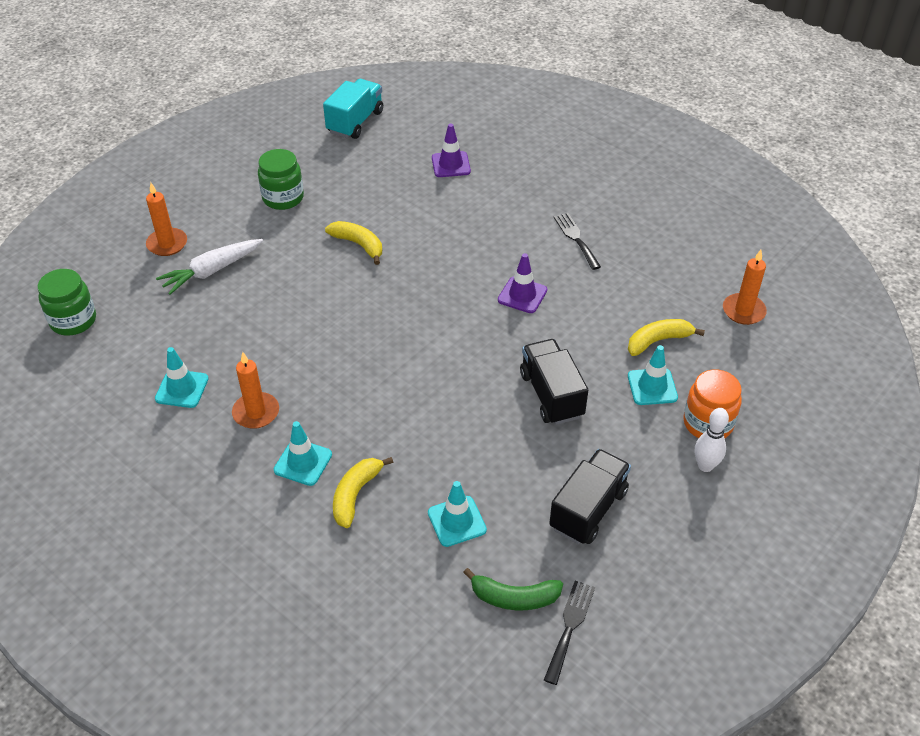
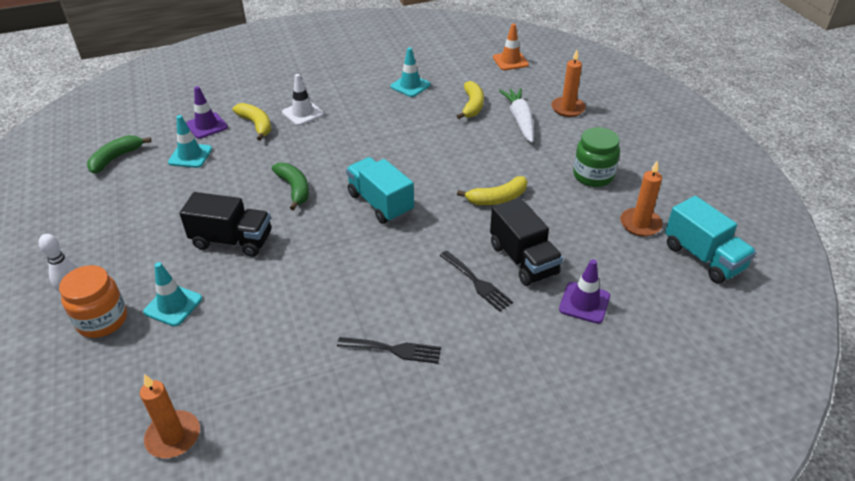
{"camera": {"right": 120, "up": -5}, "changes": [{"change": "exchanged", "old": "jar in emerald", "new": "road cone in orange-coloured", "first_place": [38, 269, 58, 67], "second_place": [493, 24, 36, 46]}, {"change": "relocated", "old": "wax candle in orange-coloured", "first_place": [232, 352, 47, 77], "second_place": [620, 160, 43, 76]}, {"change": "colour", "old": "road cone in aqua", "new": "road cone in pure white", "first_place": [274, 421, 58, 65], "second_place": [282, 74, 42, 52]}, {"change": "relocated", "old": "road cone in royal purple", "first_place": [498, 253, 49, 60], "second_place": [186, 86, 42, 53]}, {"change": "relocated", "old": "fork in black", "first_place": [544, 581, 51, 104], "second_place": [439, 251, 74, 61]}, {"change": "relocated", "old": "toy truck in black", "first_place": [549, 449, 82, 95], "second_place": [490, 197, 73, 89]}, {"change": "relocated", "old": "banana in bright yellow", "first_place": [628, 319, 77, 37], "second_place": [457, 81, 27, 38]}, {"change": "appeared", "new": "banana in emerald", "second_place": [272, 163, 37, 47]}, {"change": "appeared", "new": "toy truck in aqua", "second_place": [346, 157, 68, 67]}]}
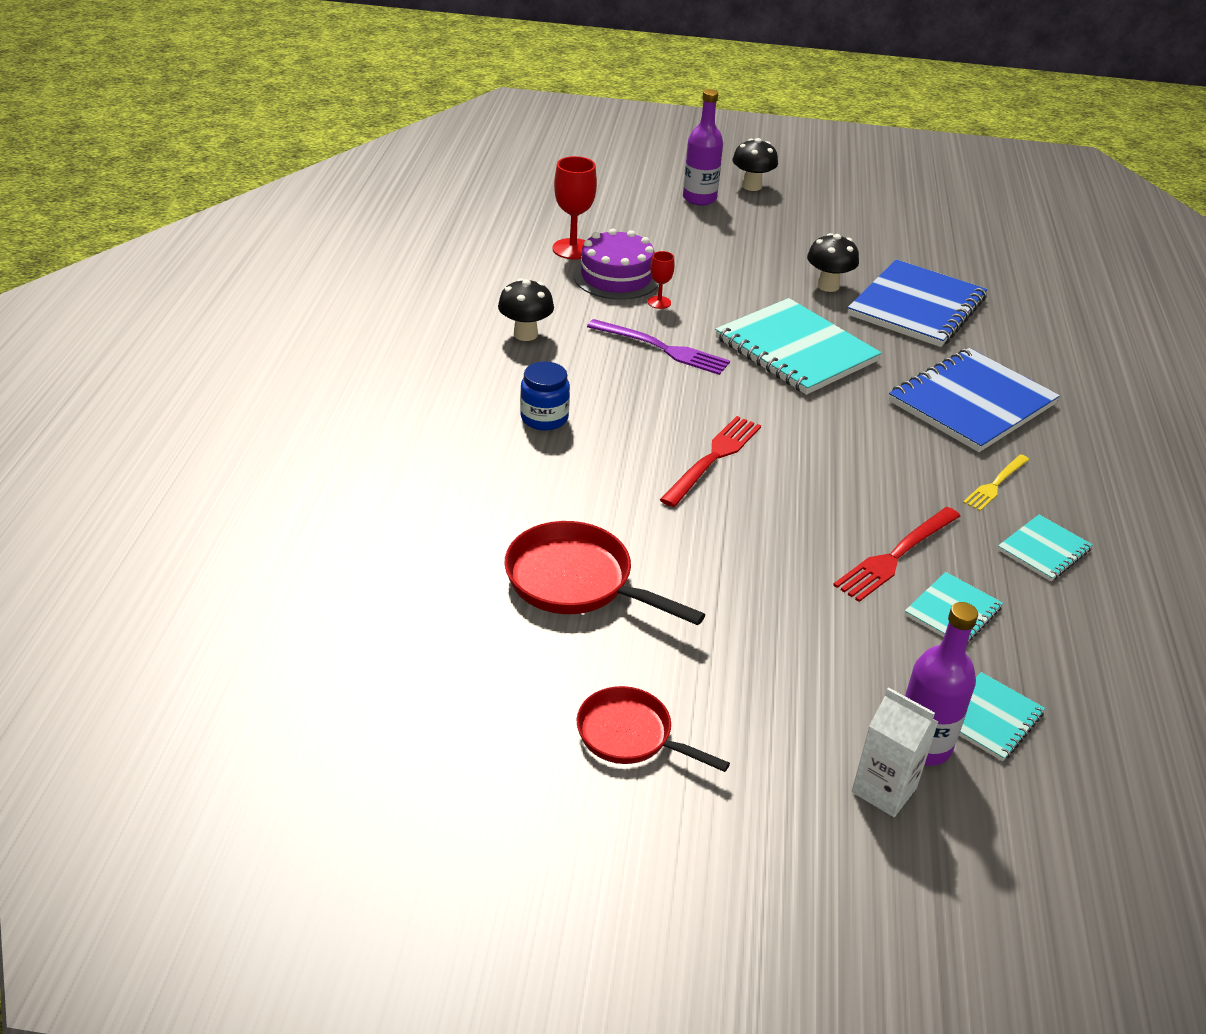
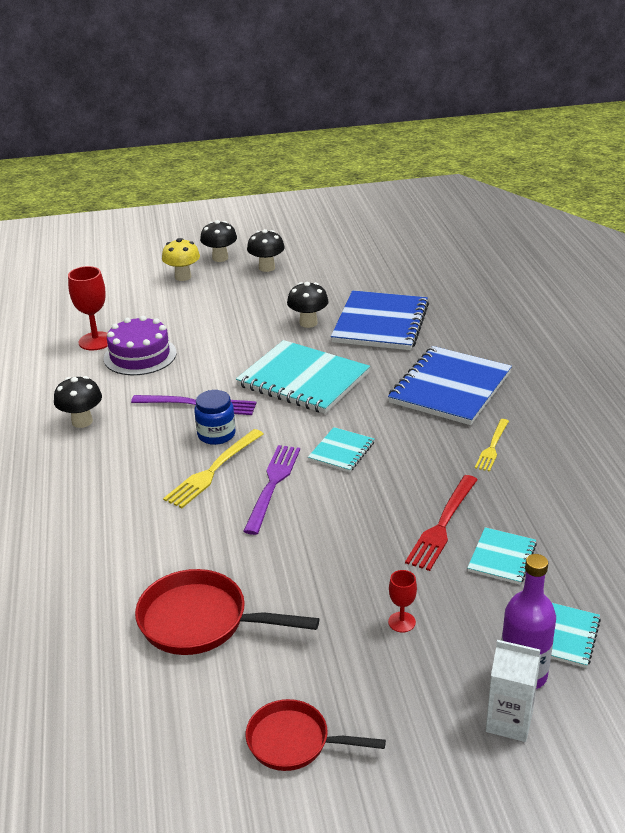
{"camera": {"right": -15, "up": -5}, "changes": [{"change": "relocated", "old": "jar in blue", "first_place": [520, 361, 50, 70], "second_place": [194, 390, 42, 55]}, {"change": "relocated", "old": "goblet in crimson", "first_place": [648, 251, 27, 58], "second_place": [388, 570, 29, 62]}, {"change": "colour", "old": "fork in crimson", "new": "fork in royal purple", "first_place": [660, 416, 101, 91], "second_place": [243, 445, 57, 90]}, {"change": "exchanged", "old": "drink bottle in royal purple", "new": "toadstool in bright yellow", "first_place": [683, 89, 40, 116], "second_place": [162, 238, 38, 43]}, {"change": "relocated", "old": "notebook in aqua", "first_place": [998, 515, 95, 66], "second_place": [308, 427, 67, 45]}, {"change": "appeared", "new": "fork in bright yellow", "second_place": [163, 429, 100, 79]}, {"change": "appeared", "new": "toadstool in black", "second_place": [247, 229, 38, 43]}]}
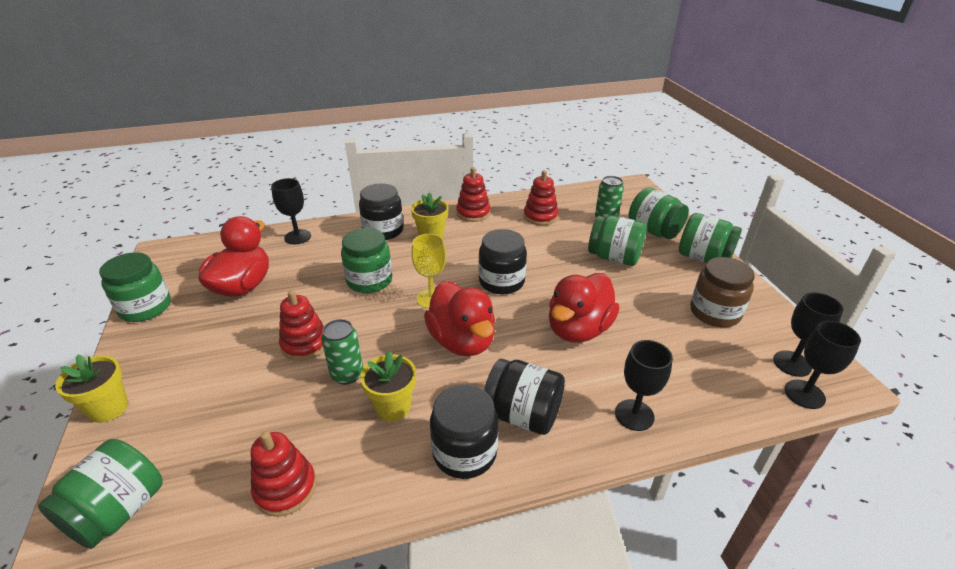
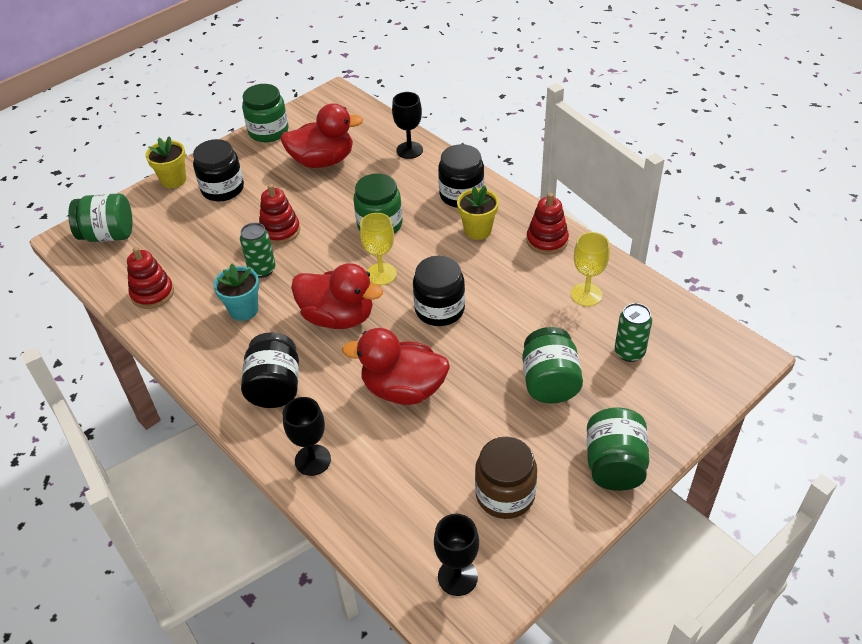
{"camera": {"right": 65, "up": 10}, "changes": [{"change": "colour", "old": "potted plant in bright yellow", "new": "potted plant in aqua", "first_place": [360, 351, 56, 71], "second_place": [213, 263, 46, 58]}, {"change": "spun", "old": "toy duck in crimson", "first_place": [424, 281, 71, 75], "second_place": [291, 263, 92, 66], "degrees": -105}, {"change": "relocated", "old": "jar in black", "first_place": [430, 384, 68, 95], "second_place": [193, 139, 51, 62]}, {"change": "exchanged", "old": "stacking toy in crimson", "new": "goblet in bright yellow", "first_place": [524, 170, 35, 55], "second_place": [571, 232, 39, 74]}, {"change": "missing", "old": "jar in emerald", "first_place": [629, 187, 60, 52]}, {"change": "missing", "old": "goblet in black", "first_place": [785, 321, 76, 88]}]}
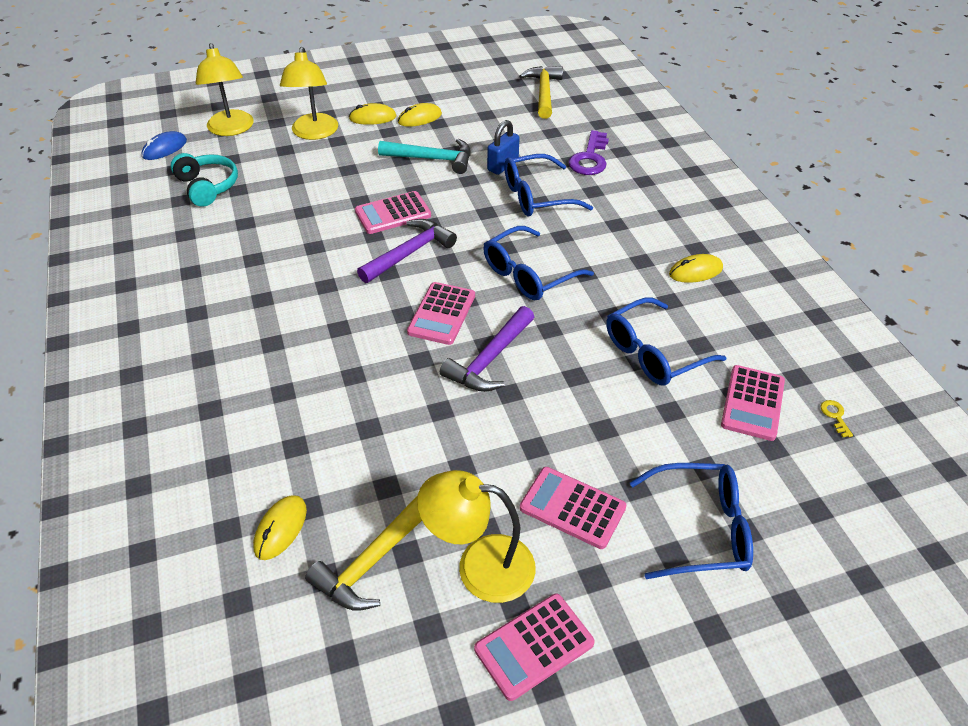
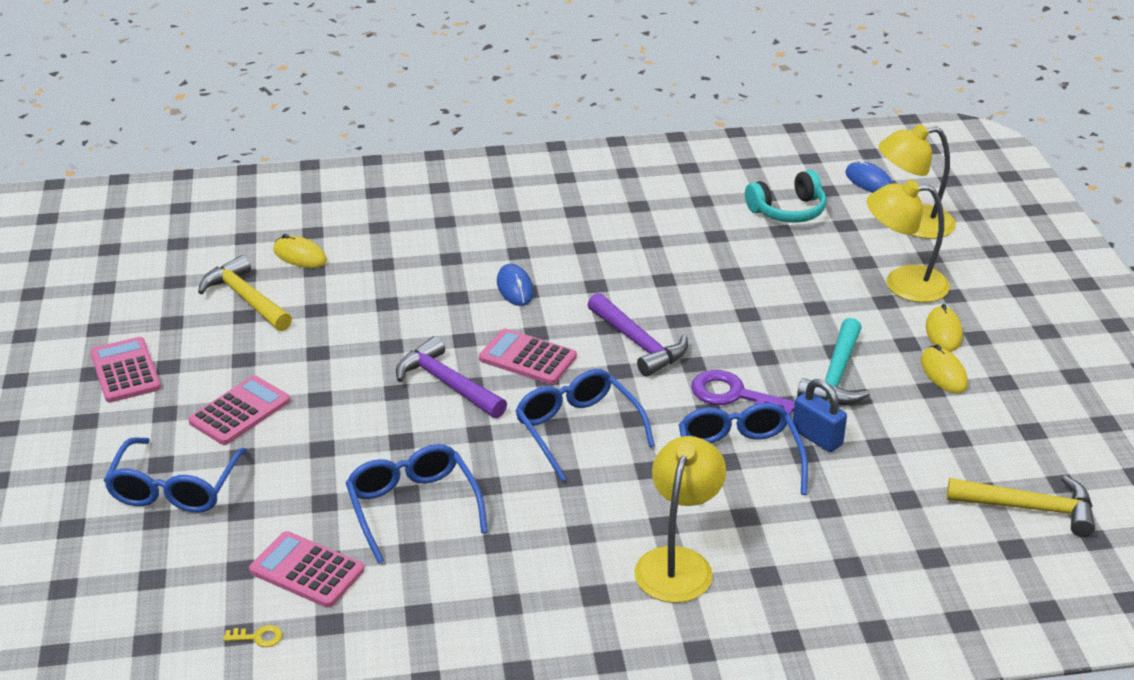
{"camera": {"right": 100, "up": -10}, "changes": [{"change": "missing", "old": "adding machine in rosy", "first_place": [355, 191, 76, 43]}, {"change": "relocated", "old": "reading lamp in bright yellow", "first_place": [417, 470, 119, 133], "second_place": [634, 436, 92, 167]}, {"change": "relocated", "old": "door key in royal purple", "first_place": [568, 130, 41, 45], "second_place": [691, 370, 104, 45]}, {"change": "missing", "old": "mouse in bright yellow", "first_place": [669, 254, 54, 29]}, {"change": "appeared", "new": "mouse in blue", "second_place": [497, 264, 37, 42]}]}
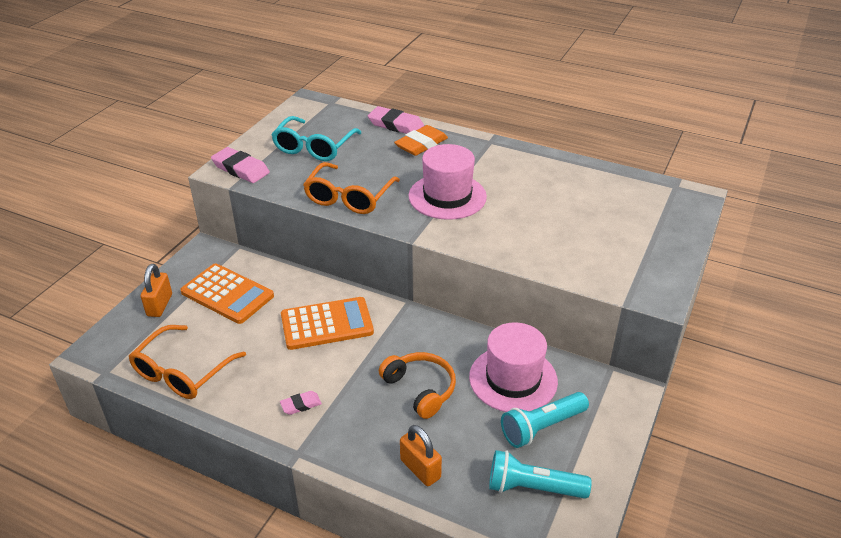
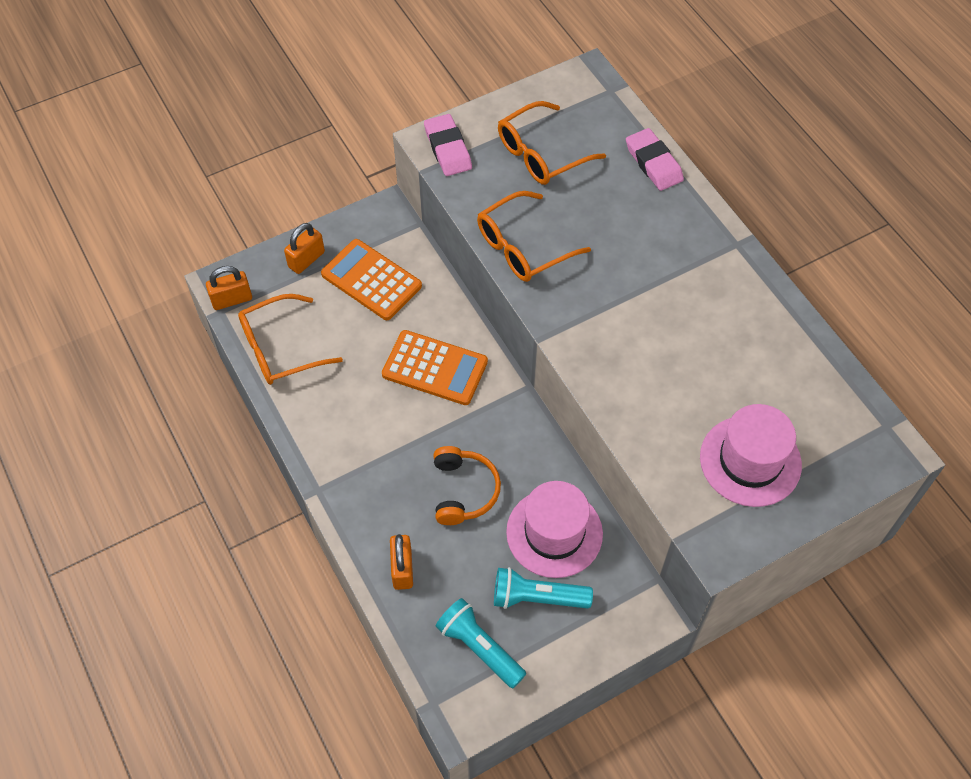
{"camera": {"right": 35, "up": 20}, "changes": [{"change": "spun", "old": "adding machine in orange-coloured", "first_place": [180, 263, 94, 61], "second_place": [321, 239, 101, 81], "degrees": 150}, {"change": "colour", "old": "spectacles in aqua", "new": "spectacles in orange-coloured", "first_place": [271, 116, 90, 45], "second_place": [498, 101, 108, 84]}, {"change": "missing", "old": "eraser in rosy", "first_place": [280, 391, 42, 24]}, {"change": "missing", "old": "eraser in orange-coloured", "first_place": [394, 125, 54, 31]}, {"change": "relocated", "old": "tall hat in rosy", "first_place": [408, 144, 79, 76], "second_place": [700, 404, 102, 103]}, {"change": "appeared", "new": "padlock in orange-coloured", "second_place": [206, 266, 46, 44]}]}
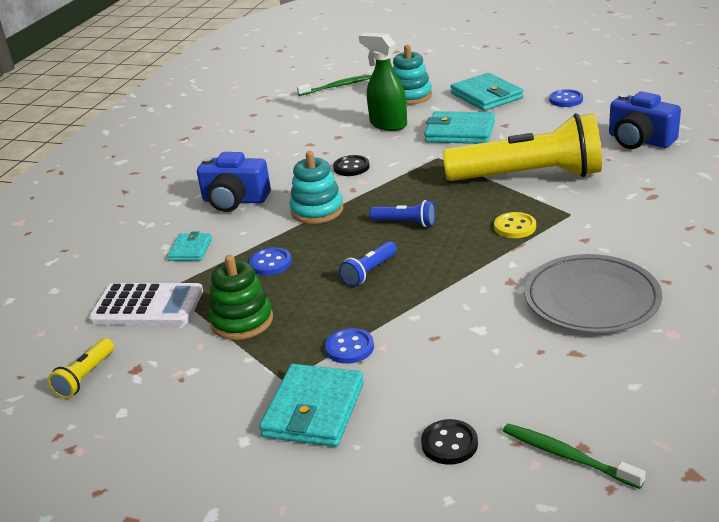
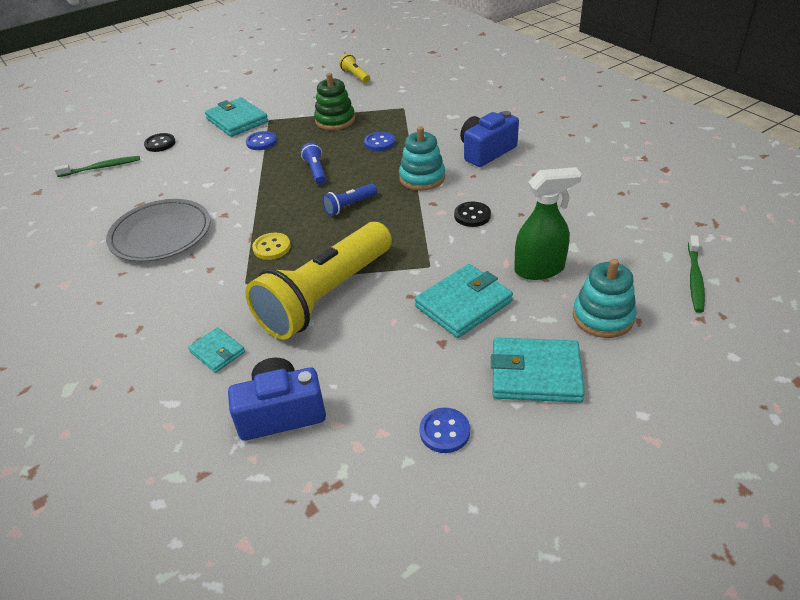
{"camera": {"right": 125, "up": 10}, "changes": [{"change": "missing", "old": "adding machine in pure white", "first_place": [89, 283, 114, 42]}, {"change": "relocated", "old": "card wallet in aqua", "first_place": [168, 231, 44, 30], "second_place": [188, 327, 57, 46]}]}
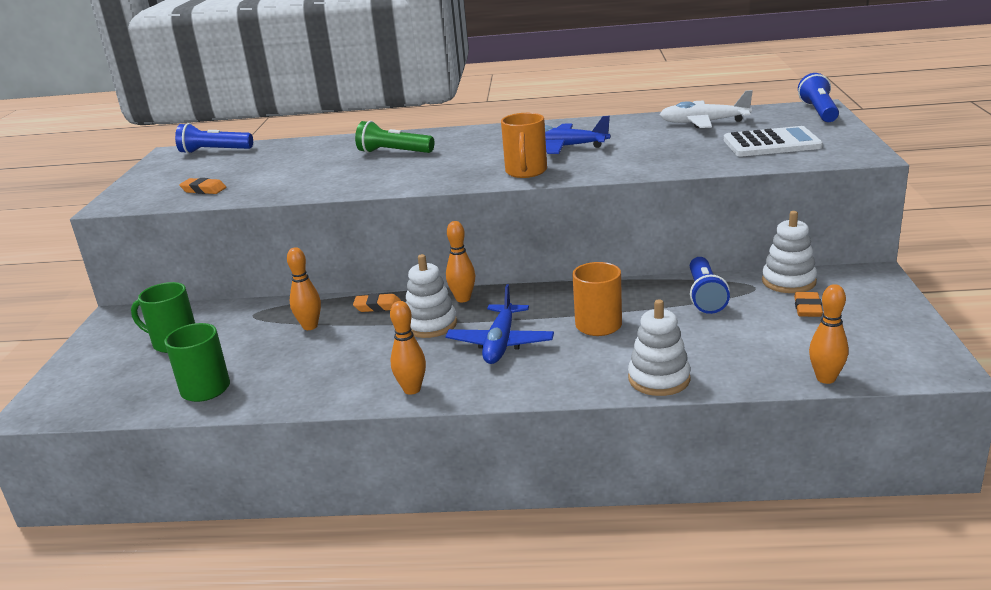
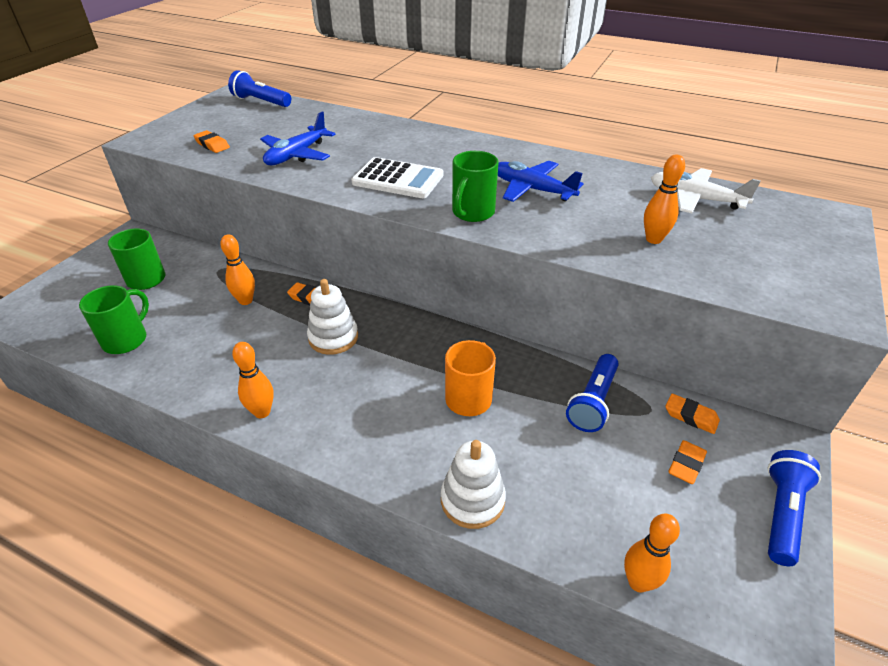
{"camera": {"right": 20, "up": 15}, "changes": [{"change": "missing", "old": "torch in emerald", "first_place": [355, 121, 79, 32]}, {"change": "relocated", "old": "aeroplane in blue", "first_place": [445, 284, 109, 80], "second_place": [260, 111, 76, 55]}, {"change": "relocated", "old": "tenpin in orange-coloured", "first_place": [446, 221, 29, 81], "second_place": [644, 154, 41, 90]}, {"change": "colour", "old": "tea mug in orange-coloured", "new": "tea mug in emerald", "first_place": [501, 113, 46, 65], "second_place": [452, 151, 47, 71]}, {"change": "relocated", "old": "adding machine in pure white", "first_place": [724, 126, 99, 30], "second_place": [351, 157, 93, 41]}, {"change": "exchanged", "old": "stacking toy in pure white", "new": "eraser in orange-coloured", "first_place": [762, 211, 55, 82], "second_place": [665, 394, 55, 40]}, {"change": "relocated", "old": "torch in blue", "first_place": [798, 73, 41, 49], "second_place": [768, 450, 53, 116]}]}
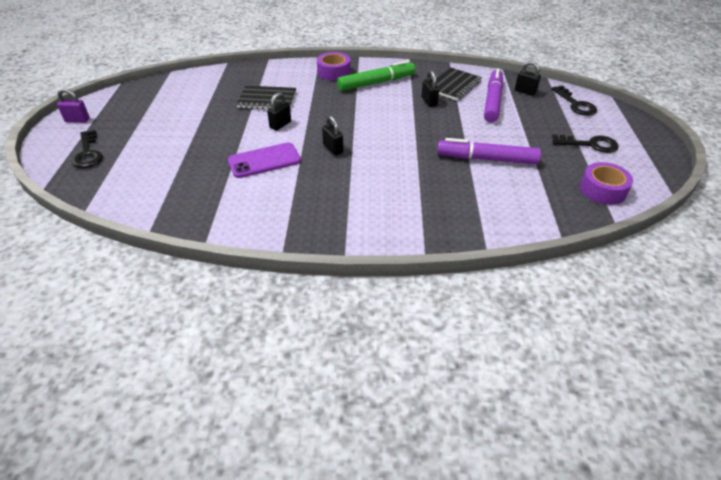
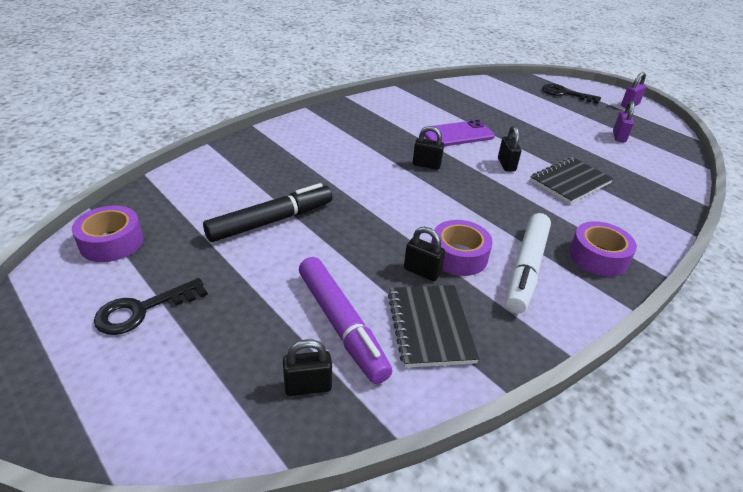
{"camera": {"right": 135, "up": -5}, "changes": [{"change": "spun", "old": "smartphone in royal purple", "first_place": [228, 142, 73, 36], "second_place": [422, 120, 73, 26], "degrees": 45}, {"change": "colour", "old": "felt pen in emerald", "new": "felt pen in pure white", "first_place": [337, 60, 79, 31], "second_place": [505, 213, 46, 101]}, {"change": "colour", "old": "felt pen in royal purple", "new": "felt pen in black", "first_place": [437, 138, 104, 26], "second_place": [203, 183, 130, 59]}, {"change": "missing", "old": "door key in black", "first_place": [551, 86, 46, 30]}, {"change": "appeared", "new": "sticky tape in royal purple", "second_place": [431, 220, 62, 56]}, {"change": "appeared", "new": "padlock in royal purple", "second_place": [613, 101, 22, 41]}]}
